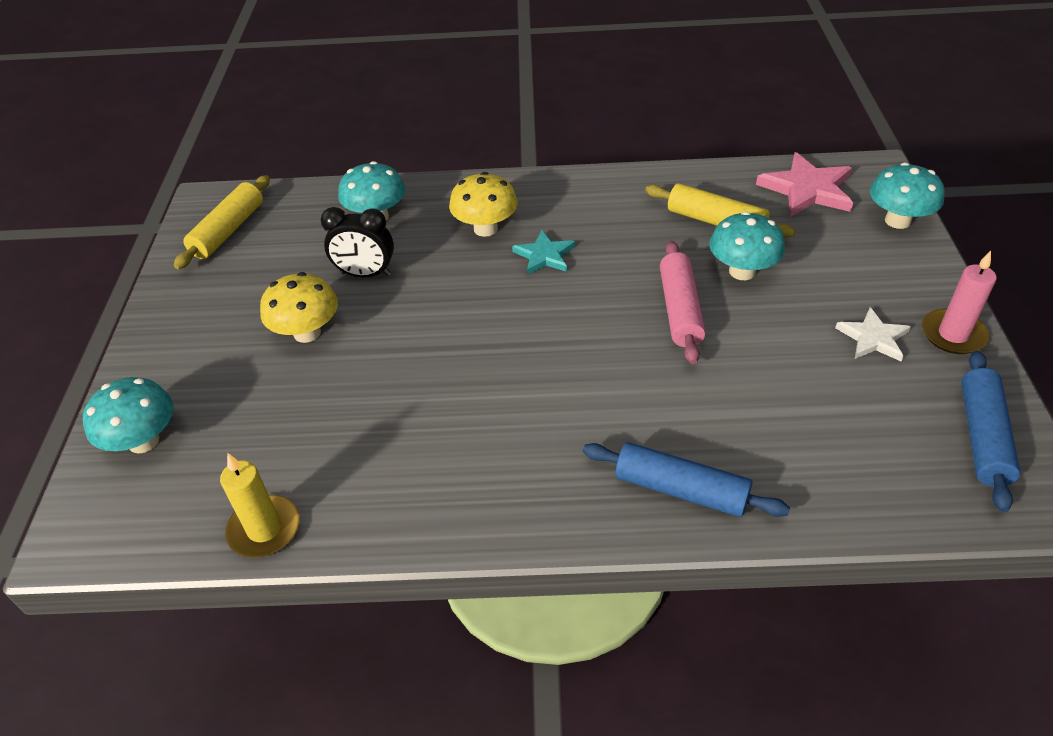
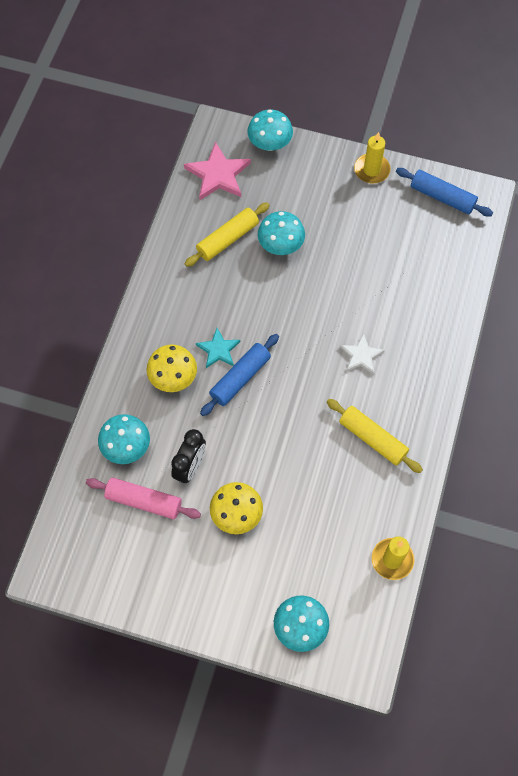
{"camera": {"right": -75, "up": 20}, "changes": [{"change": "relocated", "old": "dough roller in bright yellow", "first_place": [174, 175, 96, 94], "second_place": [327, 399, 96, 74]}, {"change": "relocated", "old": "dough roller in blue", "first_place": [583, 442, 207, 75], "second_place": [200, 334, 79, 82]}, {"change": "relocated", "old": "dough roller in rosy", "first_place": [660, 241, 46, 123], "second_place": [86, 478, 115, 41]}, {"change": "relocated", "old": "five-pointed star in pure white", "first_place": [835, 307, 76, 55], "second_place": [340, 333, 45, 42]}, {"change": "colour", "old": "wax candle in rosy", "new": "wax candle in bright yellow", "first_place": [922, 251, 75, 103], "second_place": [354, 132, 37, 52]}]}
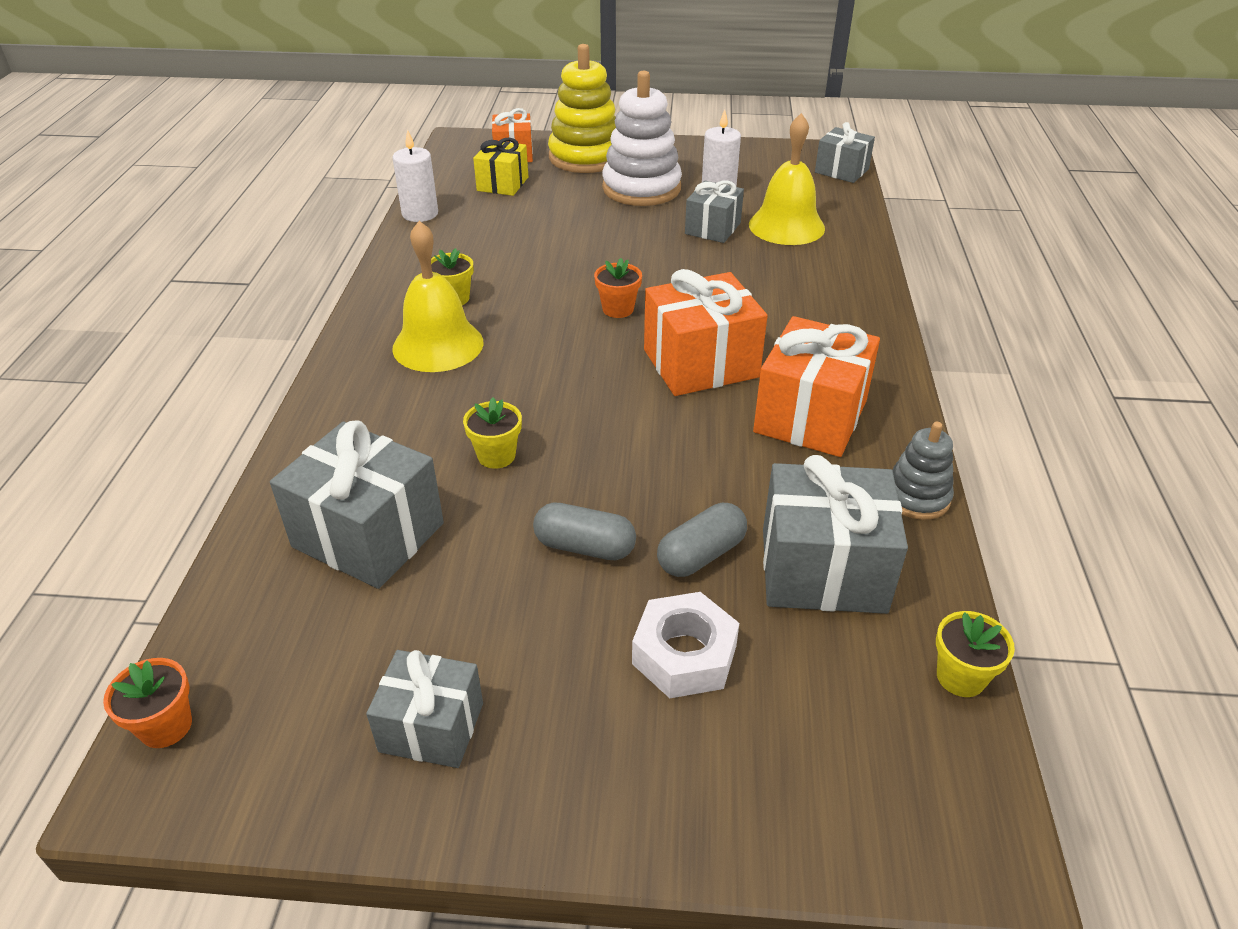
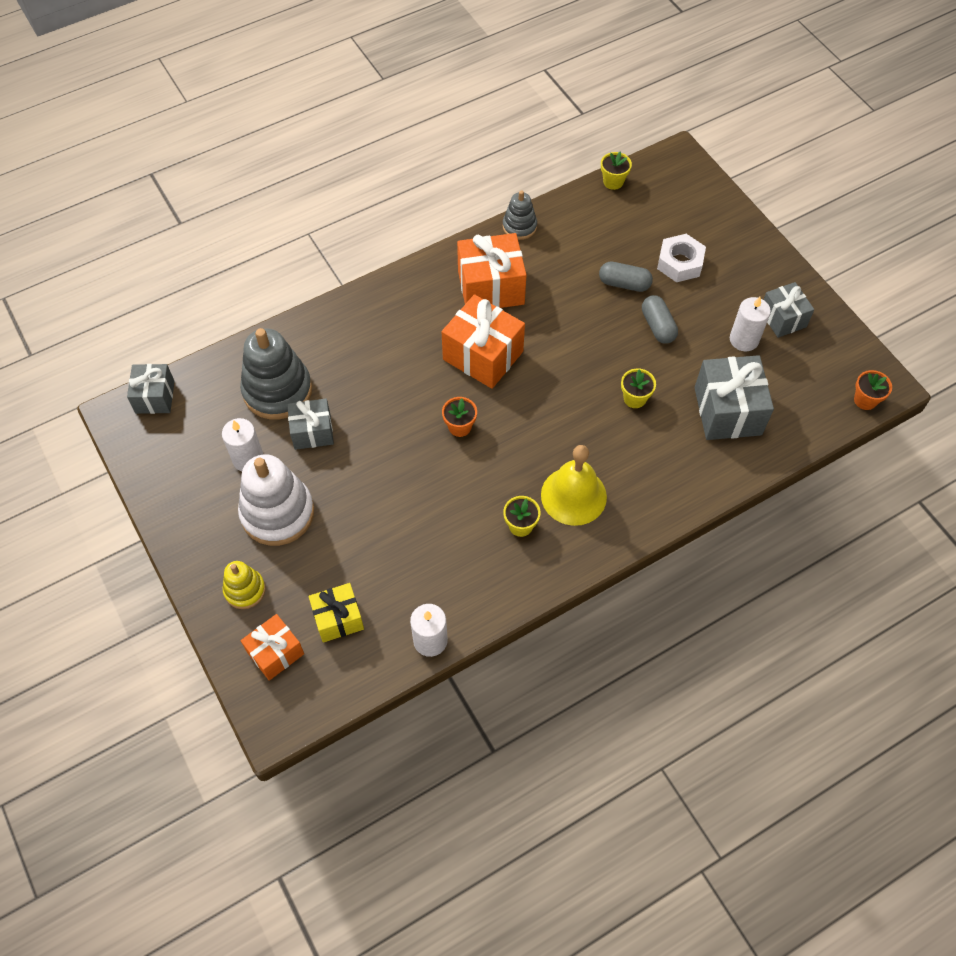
{"camera": {"right": -125, "up": 20}, "changes": [{"change": "size", "old": "stacking toy in bright yellow", "first_place": [548, 44, 68, 129], "second_place": [223, 561, 43, 48], "factor": 0.54}, {"change": "exchanged", "old": "hand bell in bright yellow", "new": "stacking toy in ash-grey", "first_place": [749, 113, 76, 132], "second_place": [240, 328, 72, 92]}, {"change": "missing", "old": "wrapped gift in ash-grey", "first_place": [763, 455, 145, 159]}, {"change": "appeared", "new": "wax candle in pure white", "second_place": [730, 297, 41, 54]}]}
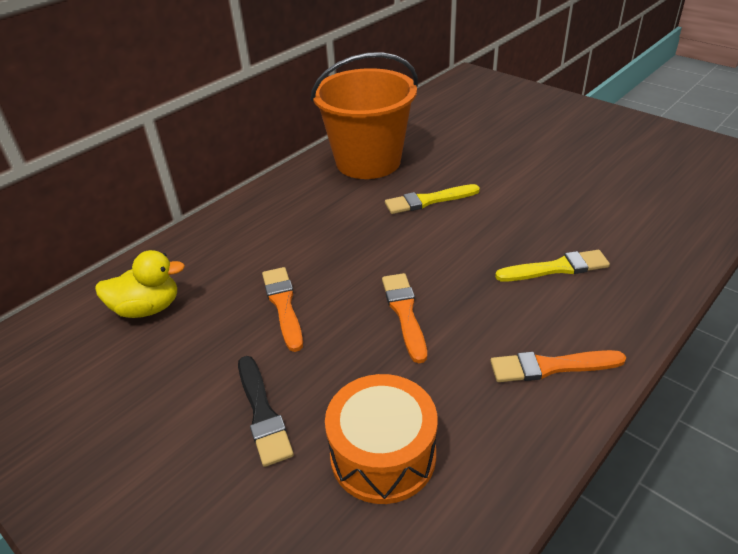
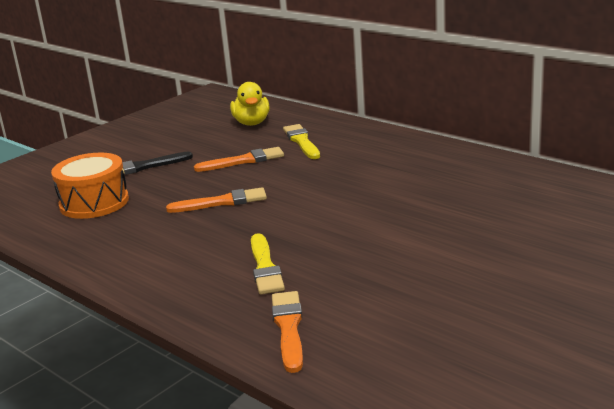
{"camera": {"right": 90, "up": -15}, "changes": [{"change": "missing", "old": "bucket in orange-coloured", "first_place": [311, 52, 107, 127]}, {"change": "relocated", "old": "brush in bright yellow", "first_place": [385, 184, 95, 30], "second_place": [283, 124, 37, 35]}, {"change": "relocated", "old": "brush in orange-coloured", "first_place": [490, 350, 136, 32], "second_place": [272, 291, 31, 82]}]}
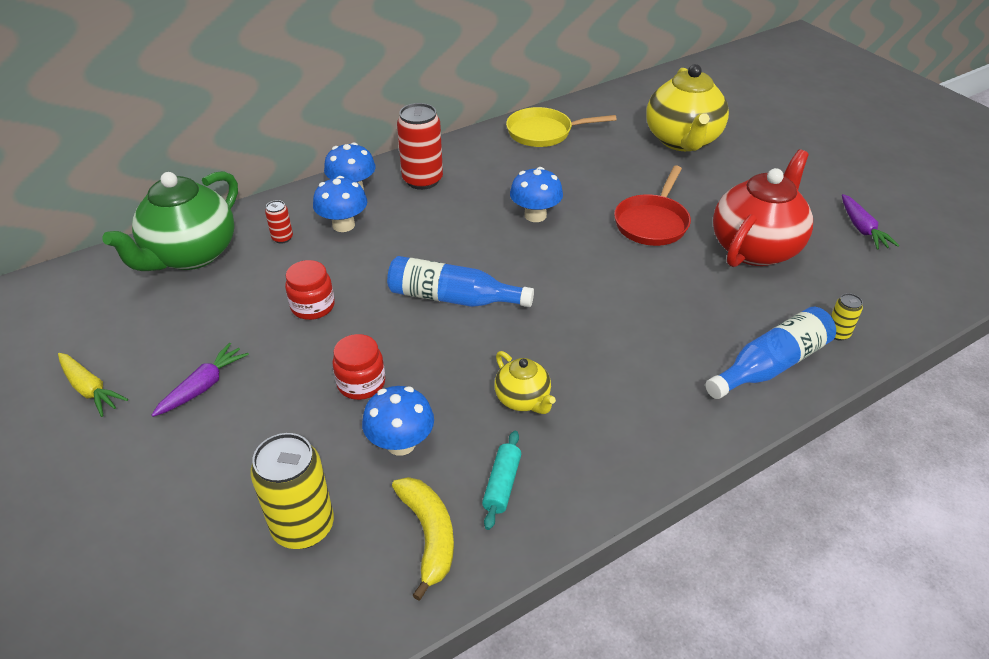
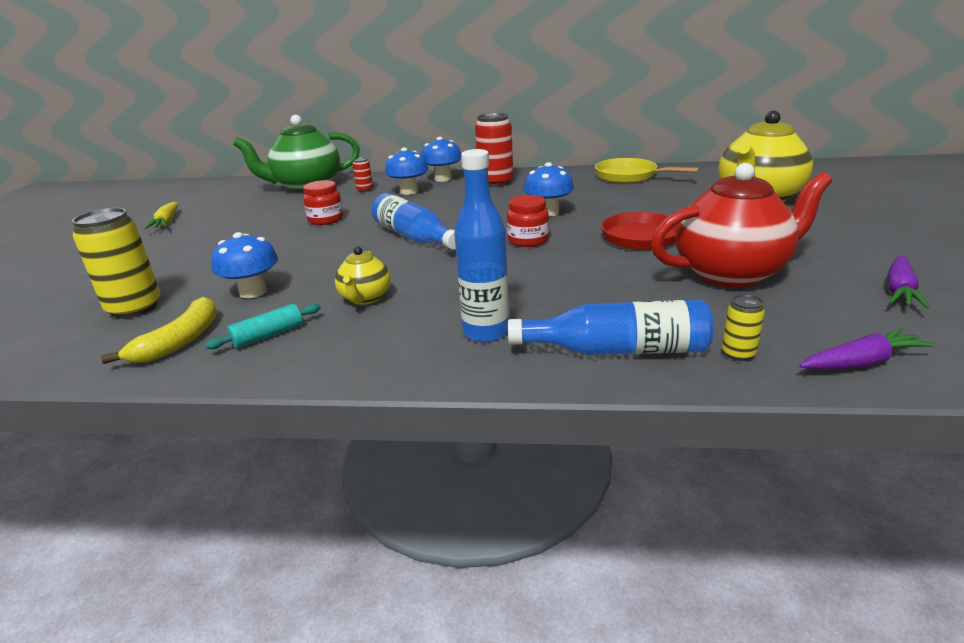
{"camera": {"right": 40, "up": -15}, "changes": [{"change": "relocated", "old": "carrot in royal purple", "first_place": [152, 343, 97, 74], "second_place": [799, 327, 136, 43]}, {"change": "relocated", "old": "jar in crimson", "first_place": [333, 334, 52, 66], "second_place": [507, 195, 42, 52]}, {"change": "appeared", "new": "drink bottle in blue", "second_place": [454, 149, 55, 193]}]}
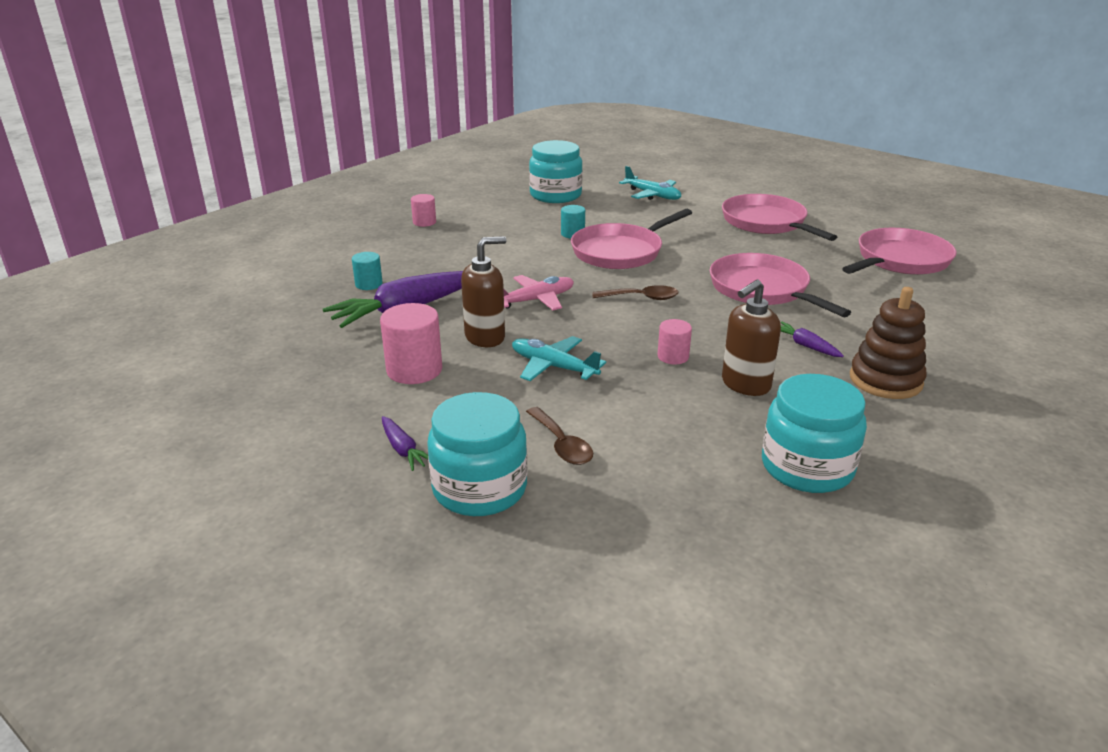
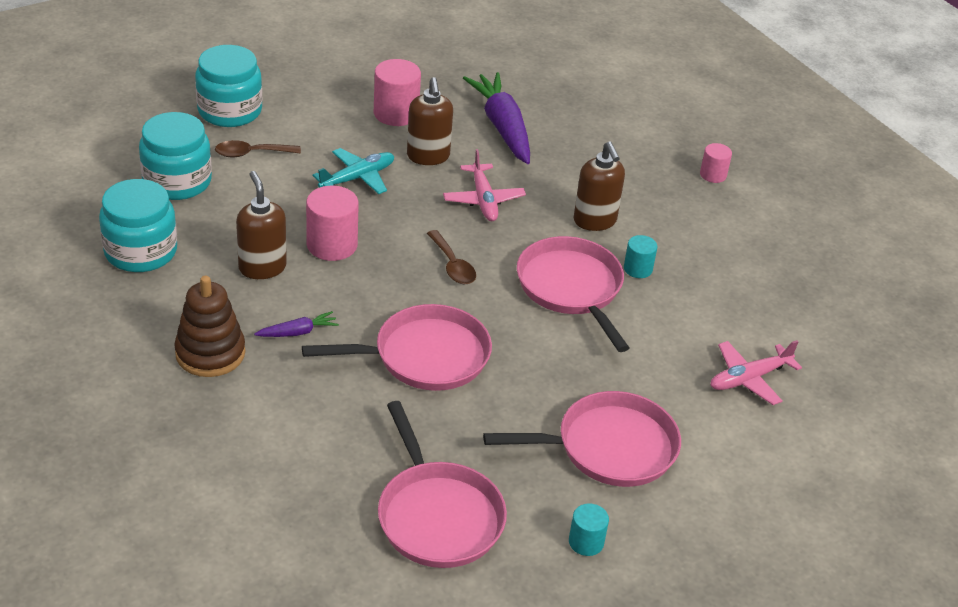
{"camera": {"right": 105, "up": 10}, "changes": [{"change": "relocated", "old": "solid cylinder in aqua", "first_place": [352, 252, 31, 38], "second_place": [569, 503, 40, 53]}, {"change": "missing", "old": "carrot in royal purple", "first_place": [382, 416, 46, 55]}, {"change": "relocated", "old": "jar in aqua", "first_place": [529, 140, 54, 63], "second_place": [139, 112, 73, 88]}, {"change": "spun", "old": "teaspoon in russet", "first_place": [592, 285, 86, 15], "second_place": [427, 230, 49, 54], "degrees": -45}, {"change": "colour", "old": "aeroplane in aqua", "new": "aeroplane in rosy", "first_place": [619, 166, 62, 34], "second_place": [710, 340, 92, 65]}, {"change": "size", "old": "solid cylinder in rosy", "first_place": [658, 319, 34, 46], "second_place": [306, 186, 53, 75], "factor": 1.73}, {"change": "appeared", "new": "soap dispenser in russet", "second_place": [574, 141, 51, 90]}]}
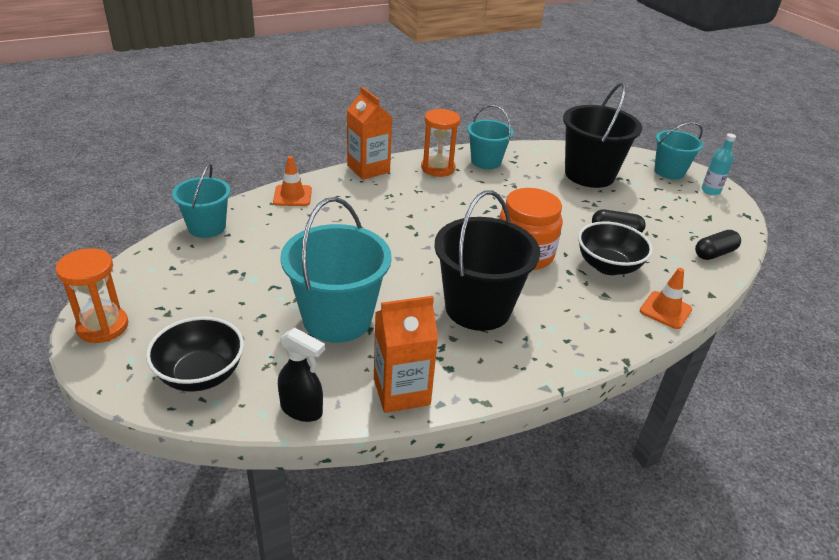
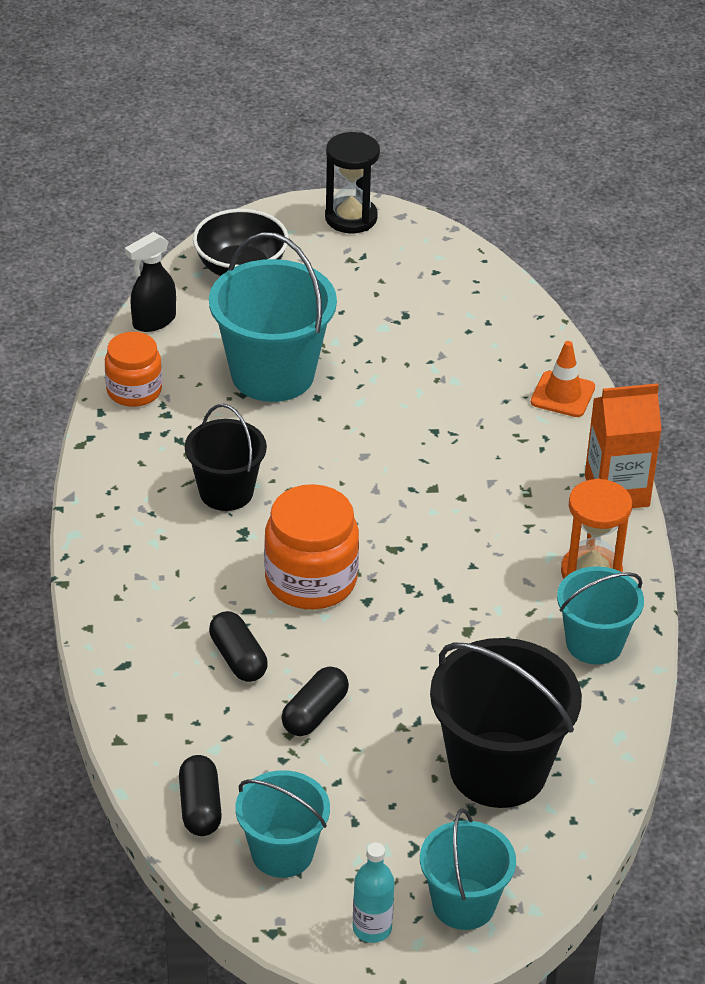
{"camera": {"right": 115, "up": 5}, "changes": [{"change": "colour", "old": "hourglass in orange-coloured", "new": "hourglass in black", "first_place": [55, 248, 74, 95], "second_place": [325, 132, 55, 101]}, {"change": "relocated", "old": "bucket in aqua", "first_place": [172, 163, 59, 75], "second_place": [235, 770, 95, 108]}, {"change": "exchanged", "old": "milk carton in orange-coloured", "new": "jar in orange-coloured", "first_place": [374, 296, 64, 117], "second_place": [105, 332, 57, 75]}, {"change": "size", "old": "bucket in black", "first_place": [434, 190, 106, 141], "second_place": [185, 404, 82, 107], "factor": 0.61}, {"change": "exchanged", "old": "serving bowl in black", "new": "pill shape in black", "first_place": [578, 221, 75, 54], "second_place": [209, 611, 59, 71]}, {"change": "missing", "old": "road cone in orange-coloured", "first_place": [640, 268, 52, 61]}]}
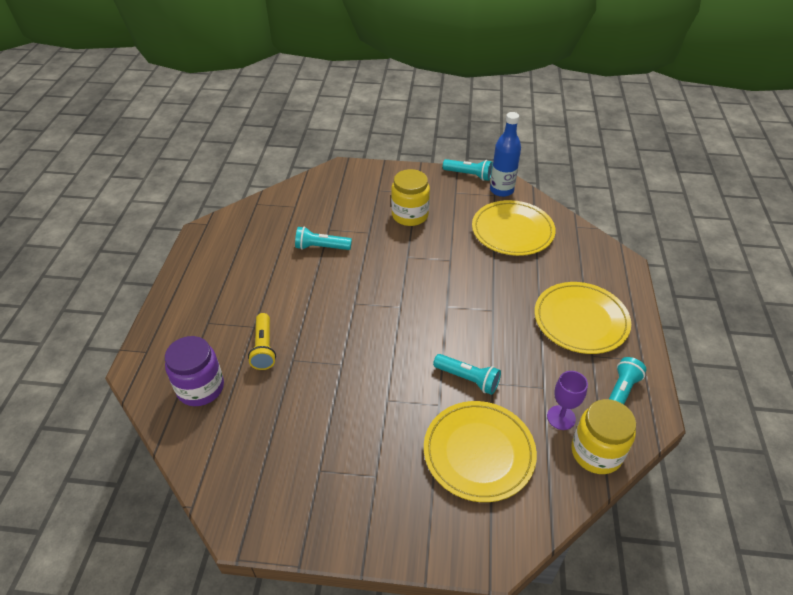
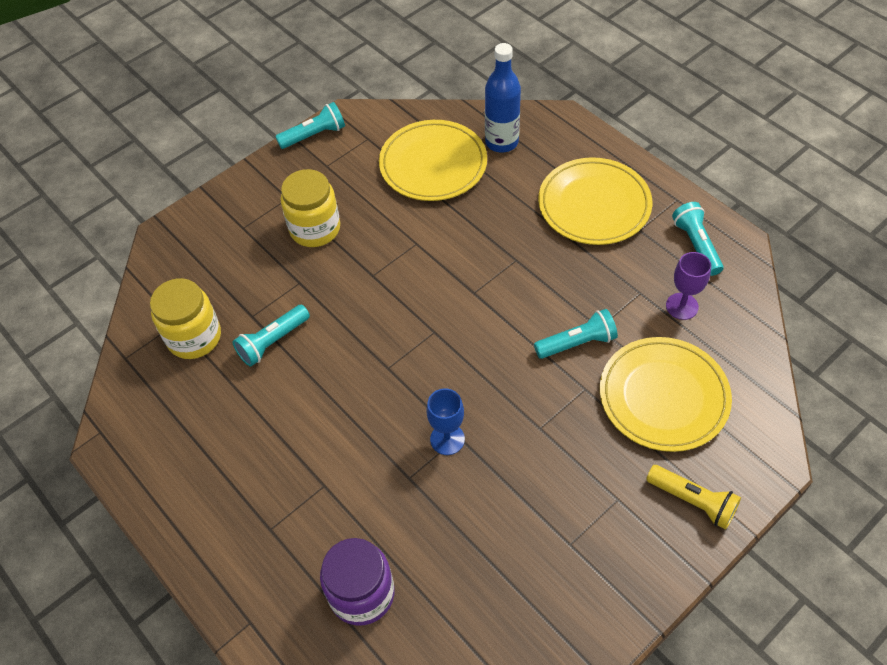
{"camera": {"right": -45, "up": 10}, "changes": [{"change": "relocated", "old": "torch in bright yellow", "first_place": [248, 313, 28, 57], "second_place": [646, 465, 95, 65]}, {"change": "relocated", "old": "drink bottle in blue", "first_place": [490, 112, 31, 85], "second_place": [485, 43, 36, 110]}, {"change": "relocated", "old": "jar in bright yellow", "first_place": [571, 399, 65, 75], "second_place": [150, 278, 71, 81]}, {"change": "appeared", "new": "goblet in blue", "second_place": [427, 388, 38, 67]}]}
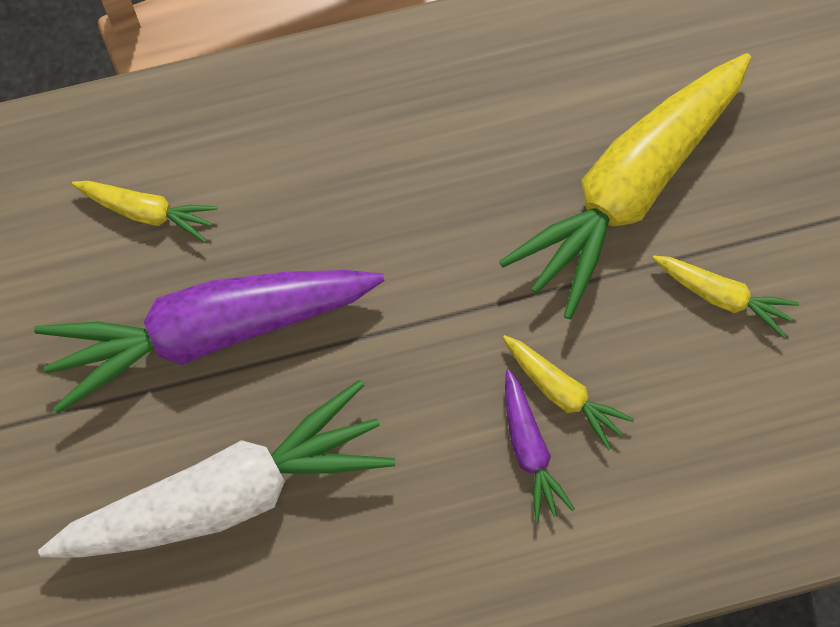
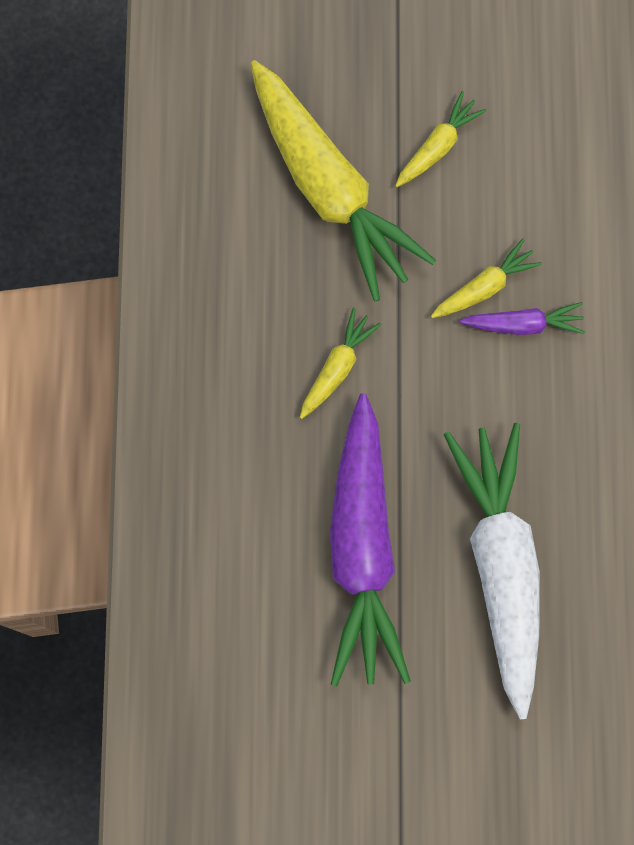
{"camera": {"right": -75, "up": 5}, "changes": [{"change": "relocated", "old": "carrot in bright yellow", "first_place": [72, 181, 146, 62], "second_place": [300, 308, 81, 111]}]}
